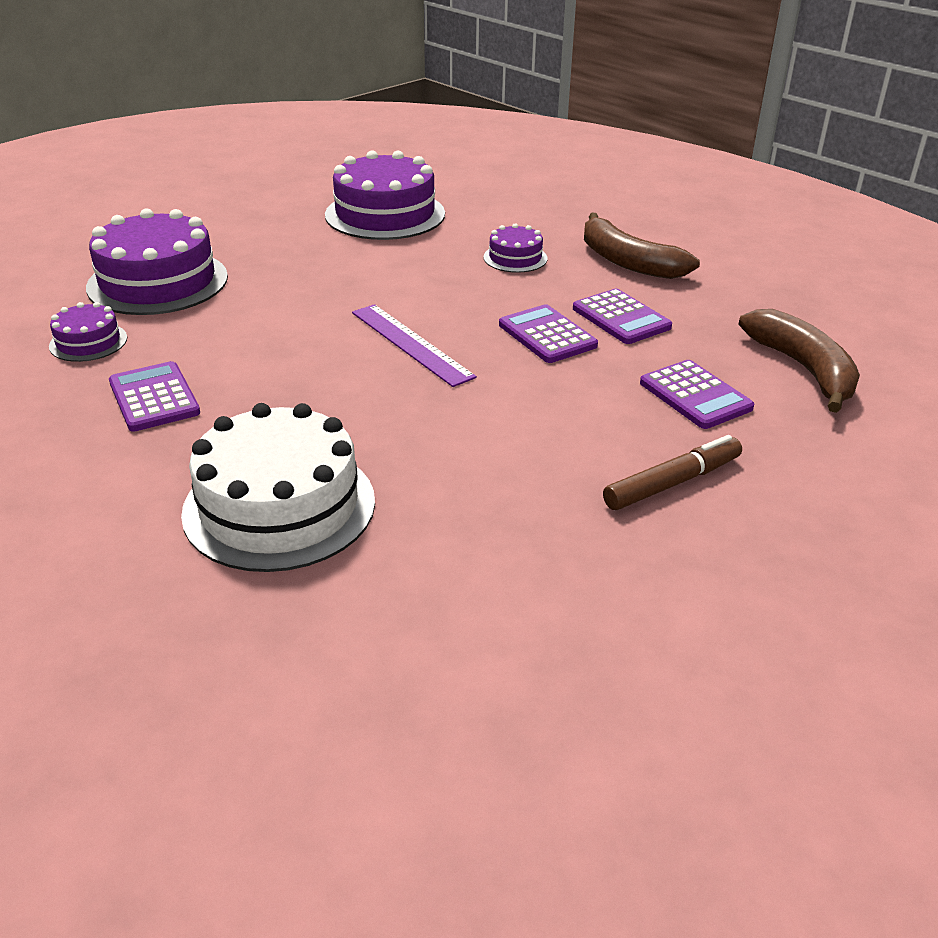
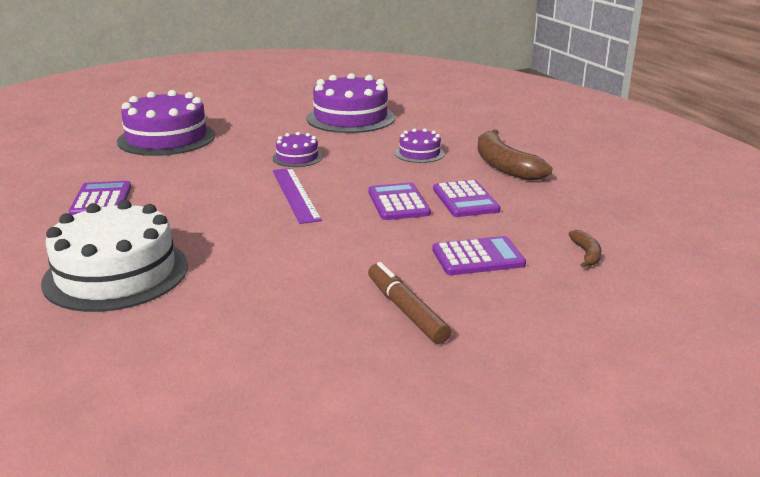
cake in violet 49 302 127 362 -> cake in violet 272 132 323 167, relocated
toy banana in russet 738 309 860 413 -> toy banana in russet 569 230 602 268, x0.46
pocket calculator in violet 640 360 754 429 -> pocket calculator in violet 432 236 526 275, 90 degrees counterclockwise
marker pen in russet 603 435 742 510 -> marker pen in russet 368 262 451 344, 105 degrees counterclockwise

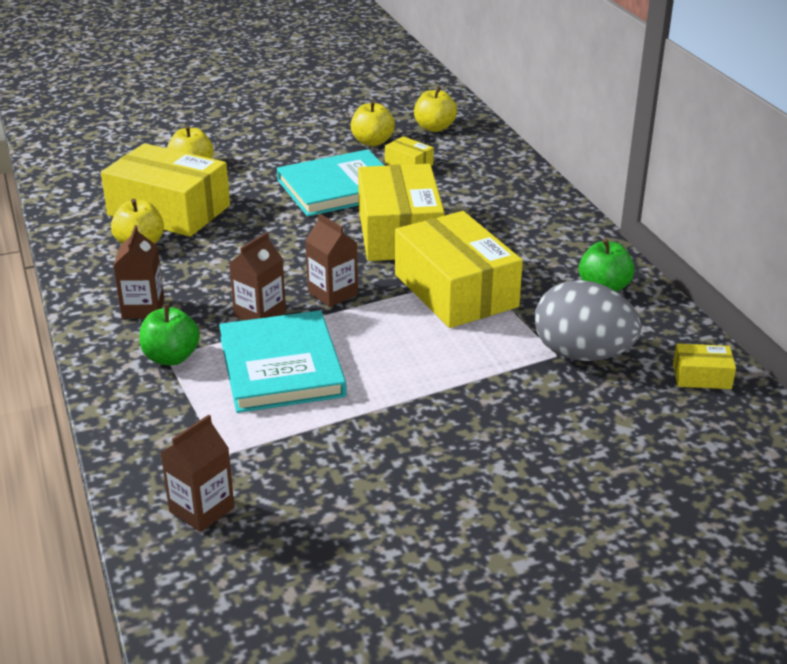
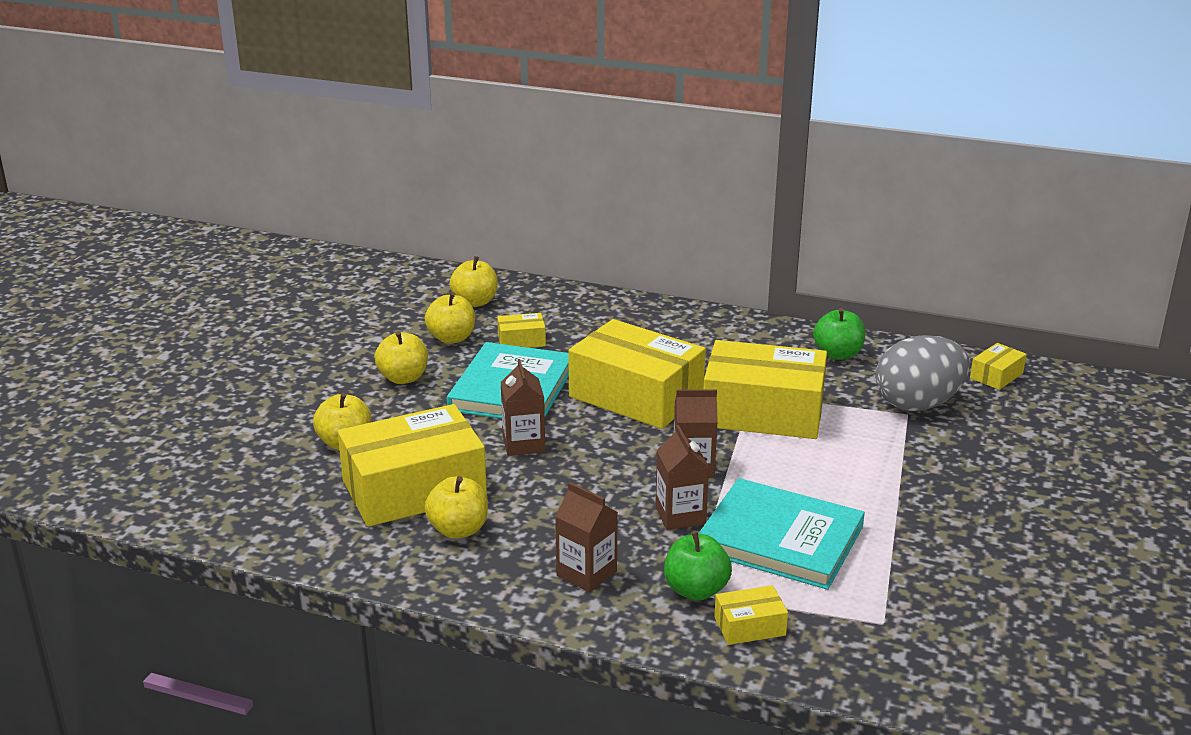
carton in russet 160 415 235 532 -> carton in russet 501 359 545 456, relocated
none -> apple fruit in bright yellow 375 331 428 384
none -> package in bright yellow 714 585 788 645

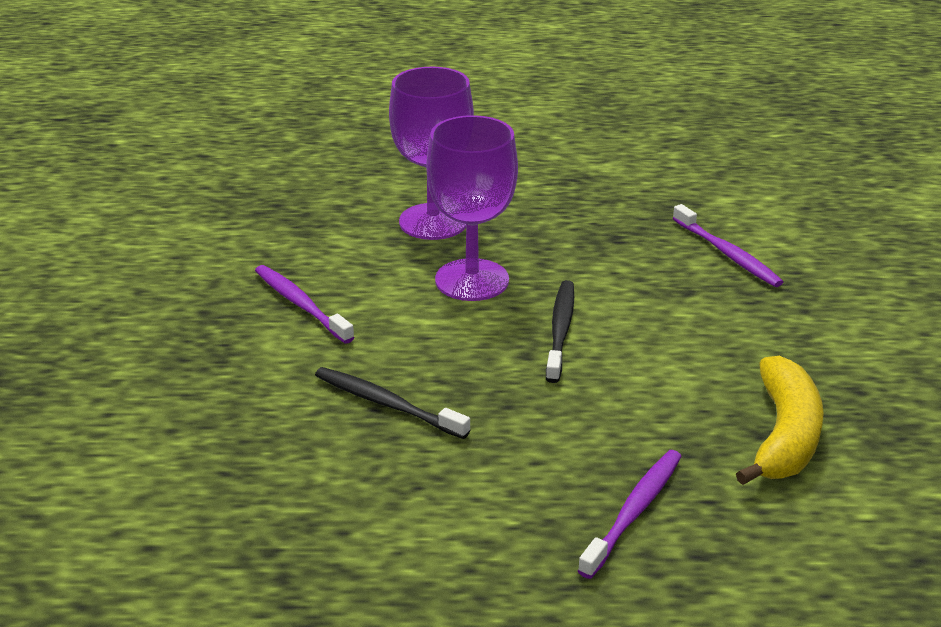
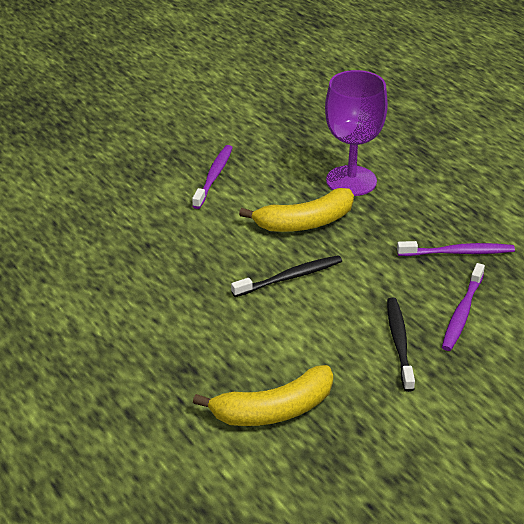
wine glass in violet 426 115 518 301 -> toy banana in bright yellow 239 188 354 232
toothbrush in black 315 367 470 439 -> toothbrush in black 387 298 415 392, relocated
toothbrush in violet 578 450 682 579 -> toothbrush in violet 397 241 515 256, relocated

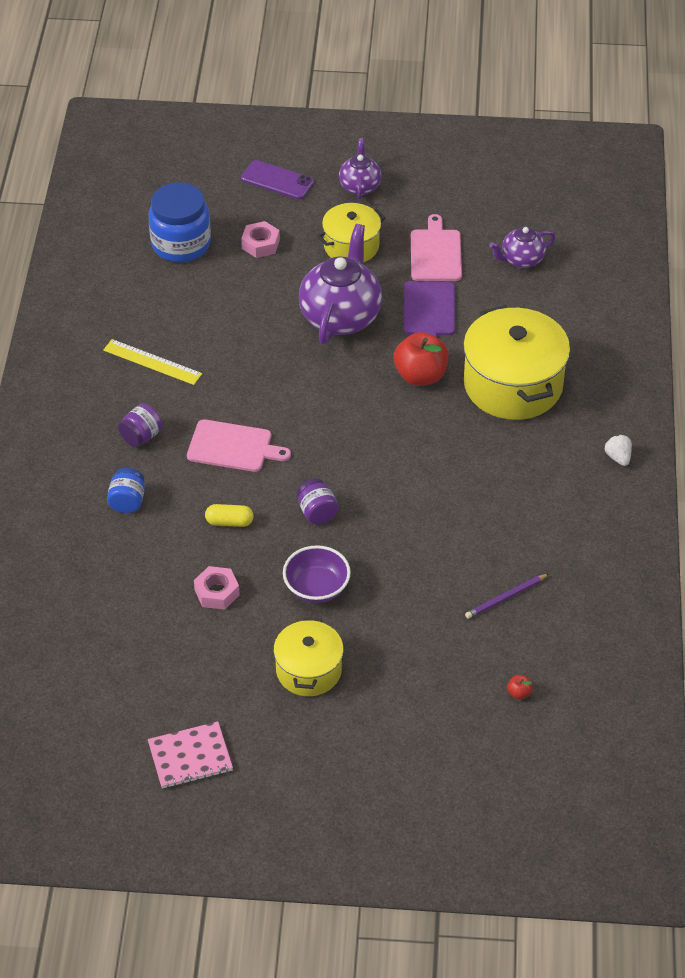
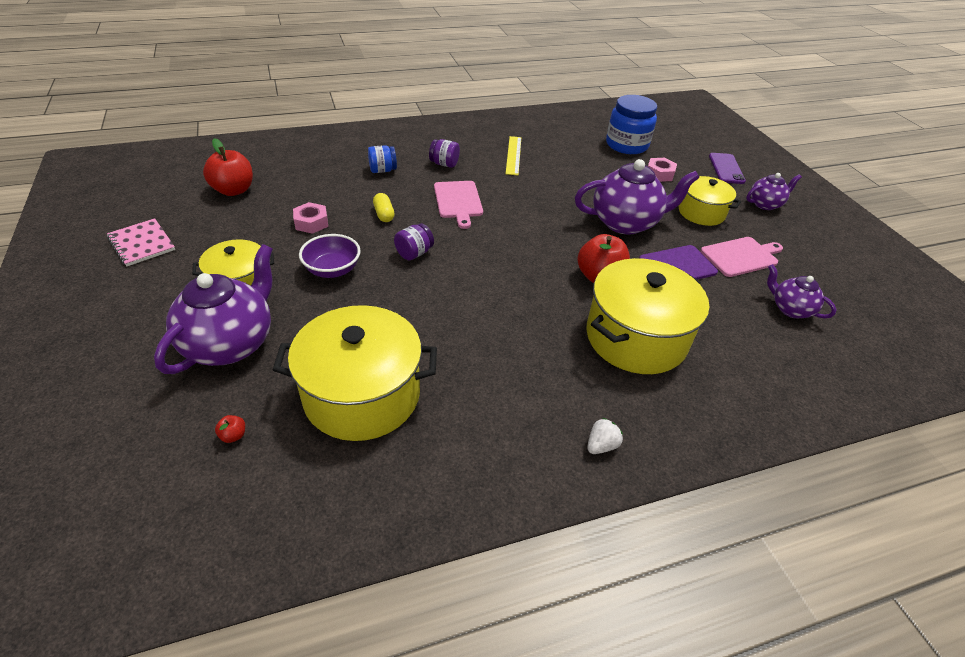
wooden pencil in violet 465 574 549 619 -> pot in bright yellow 273 305 437 441
none -> apple fruit in red 203 138 253 196
none -> tea pot in violet 154 244 273 374

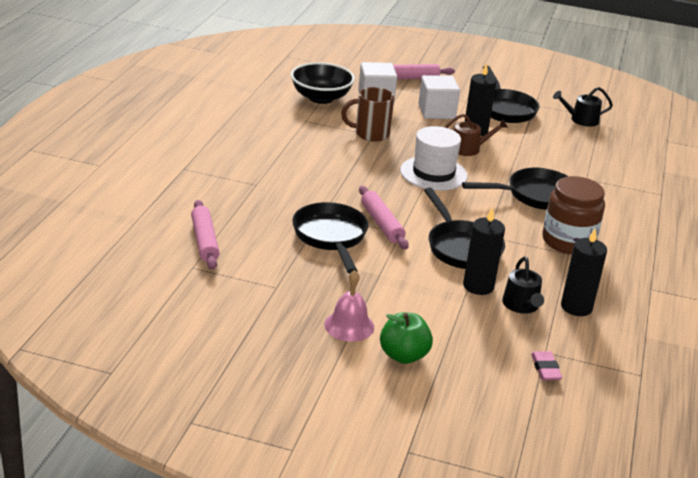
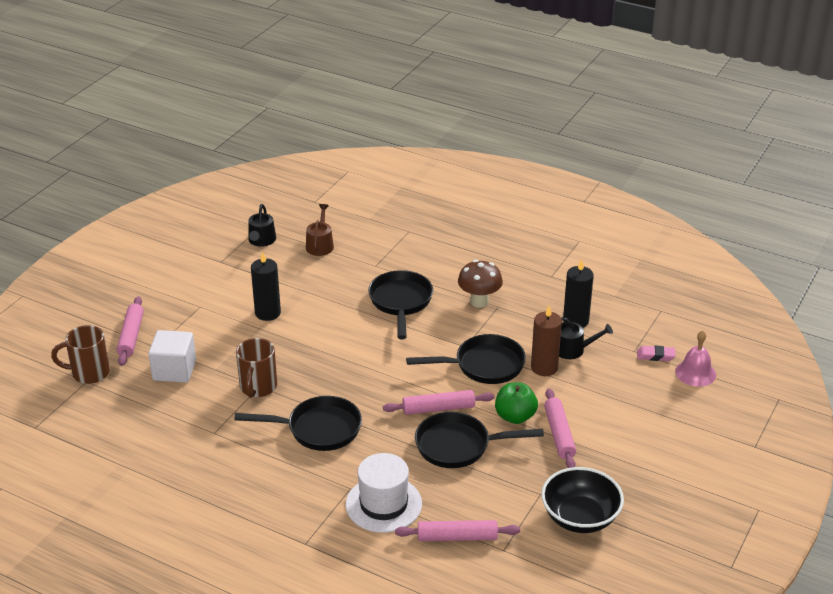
serving bowl in black 291 62 355 104 -> serving bowl in black 541 467 624 533, relocated
pan in black 483 66 540 123 -> pan in black 234 396 362 451, relocated
cube in pure white 418 75 460 119 -> none
watering pot in russet 445 114 508 156 -> watering pot in russet 306 204 334 256, relocated
tall hat in pure white 400 126 468 191 -> tall hat in pure white 345 453 422 533, relocated
jar in russet 542 176 605 254 -> mushroom in russet 458 260 503 308
candle in black 463 207 505 295 -> candle in russet 531 306 562 376
school bell in rosy 325 270 374 342 -> school bell in rosy 675 330 716 387, relocated
apple fruit in emerald 380 312 433 364 -> apple fruit in emerald 495 382 538 424, relocated
none -> coffee mug in russet 51 325 110 384
none -> rolling pin in rosy 544 388 576 468

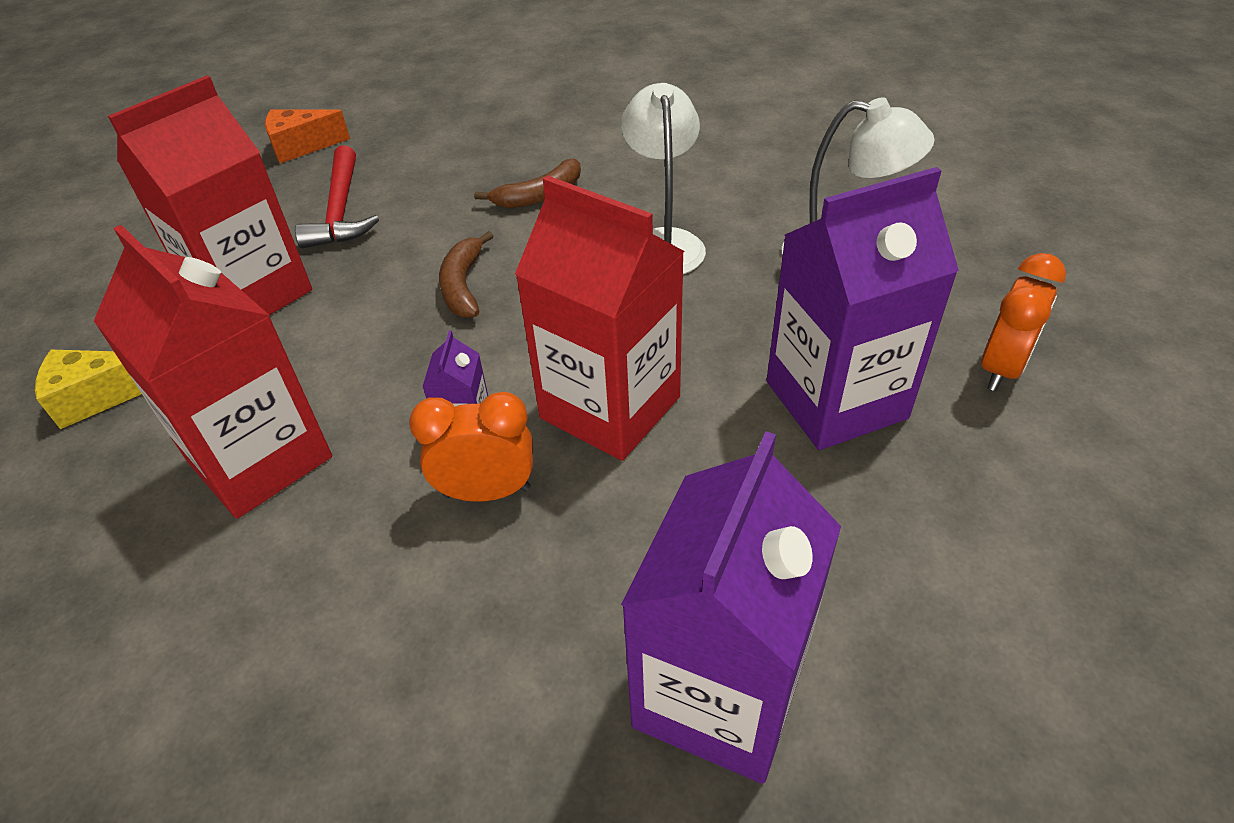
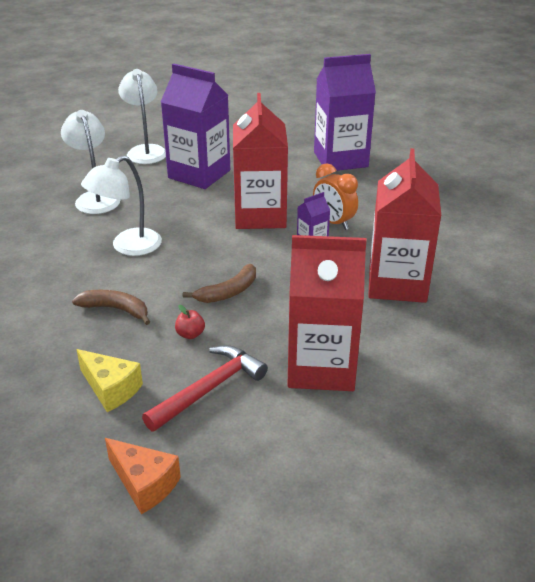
alarm clock in bright orange 981 253 1066 391 -> lamp in pure white 118 69 166 164
cheese wedge in bright yellow 35 350 142 429 -> cheese wedge in bright yellow 76 349 143 412, relocated
none -> apple fruit in red 175 305 205 339

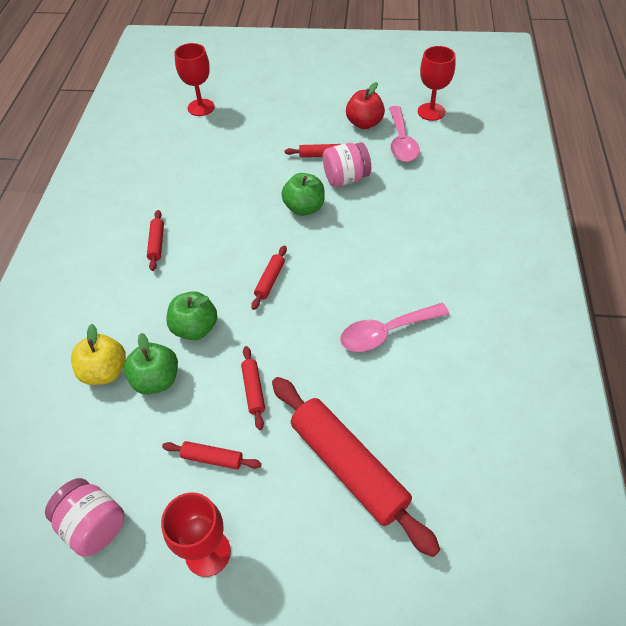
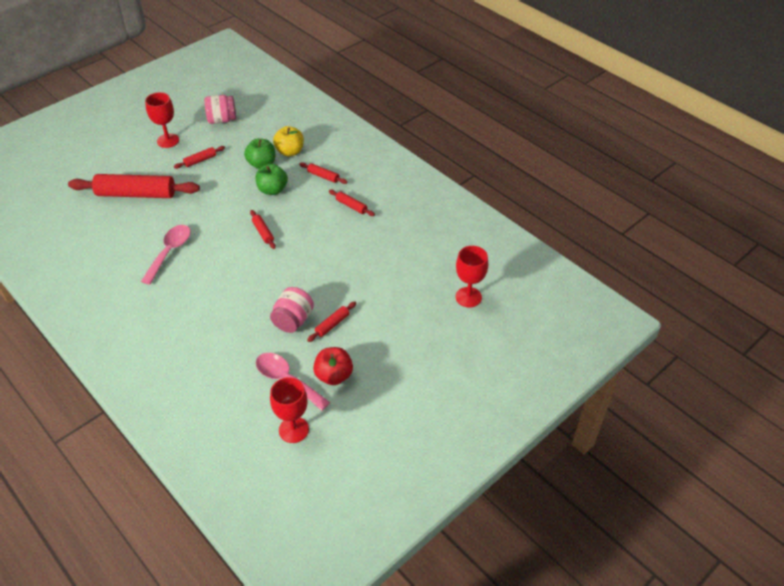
apple fruit in emerald 281 173 325 216 -> none
rolling pin in red 241 346 265 430 -> rolling pin in red 299 162 347 184, relocated

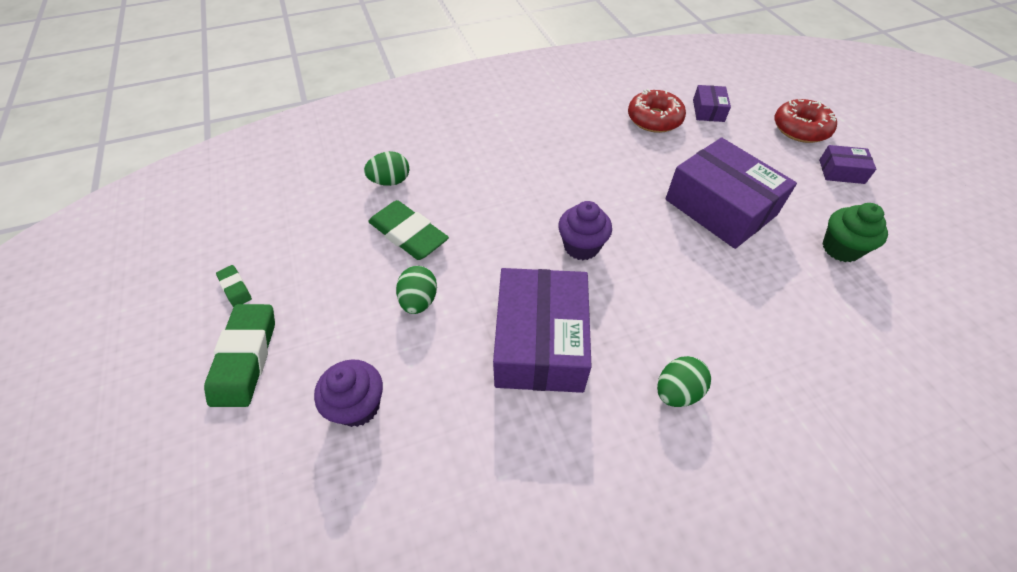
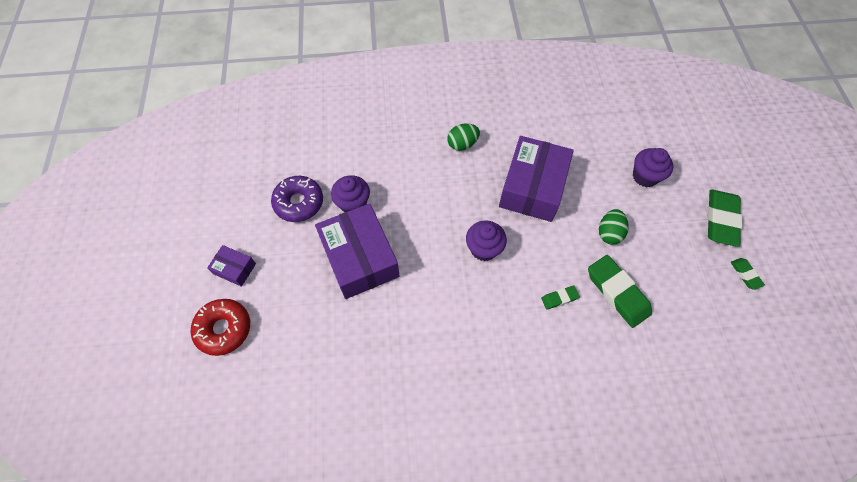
package in violet 693 85 731 122 -> none
donut in red 628 89 686 133 -> none
egg shape in emerald 364 151 409 186 -> none
muffin in emerald 822 203 888 262 -> donut in violet 271 176 323 222
none -> muffin in violet 331 175 370 212
none -> pencil eraser in emerald 541 285 580 310

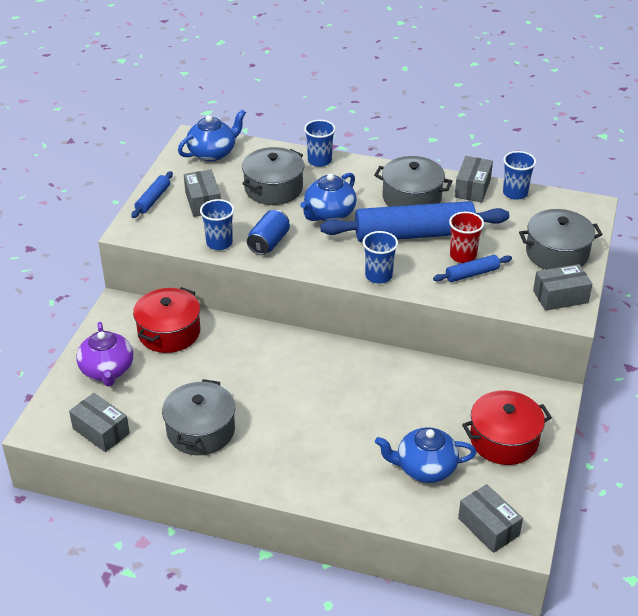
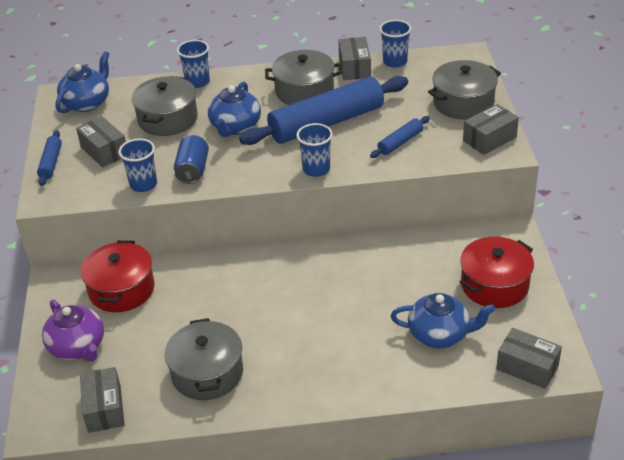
cup in red 449 212 484 263 -> none
package in ash-grey 69 393 130 452 -> package in ash-grey 80 367 125 433, 60 degrees clockwise
tea pot in royal blue 375 427 477 483 -> tea pot in royal blue 391 293 495 348, 150 degrees counterclockwise

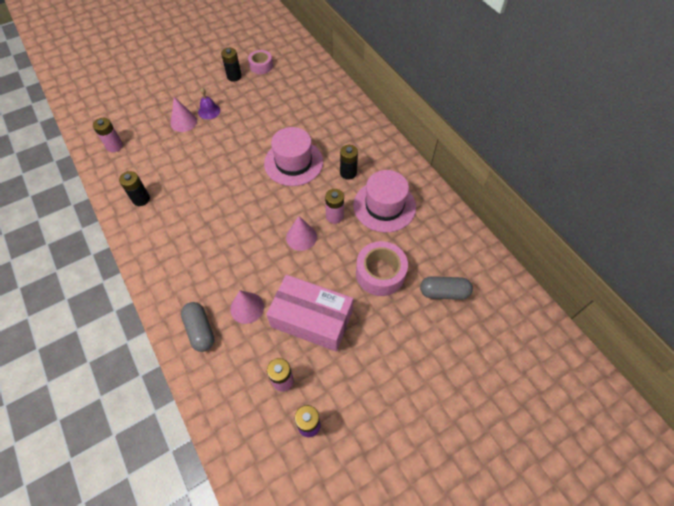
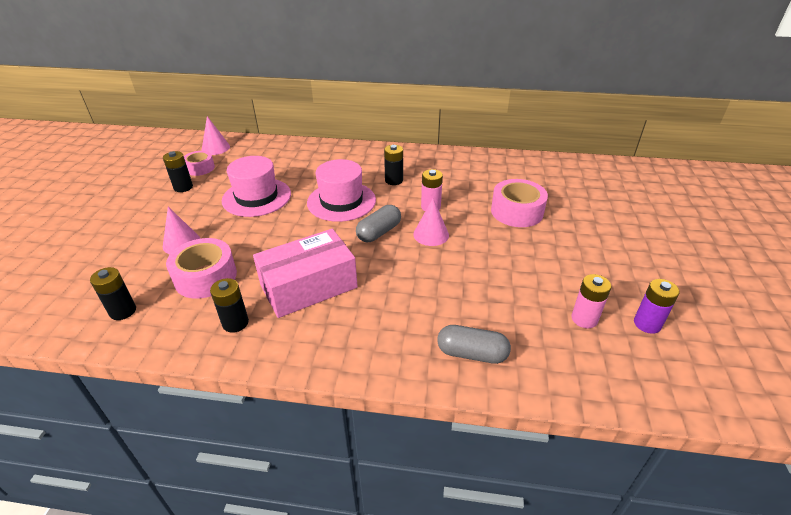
school bell in violet 198 88 220 119 -> none
power cell in rosy 93 118 123 152 -> power cell in black 90 267 136 320
tall hat in rosy 353 170 416 232 -> tall hat in rosy 222 156 291 217, relocated
package in rosy 266 275 353 352 -> package in rosy 253 229 358 318, relocated
pill shape in ash-grey 420 276 473 300 -> pill shape in ash-grey 356 205 401 242, relocated
cone in rosy 230 290 264 324 -> cone in rosy 202 116 230 155, relocated
none -> roll of tape in rosy 166 238 237 299

